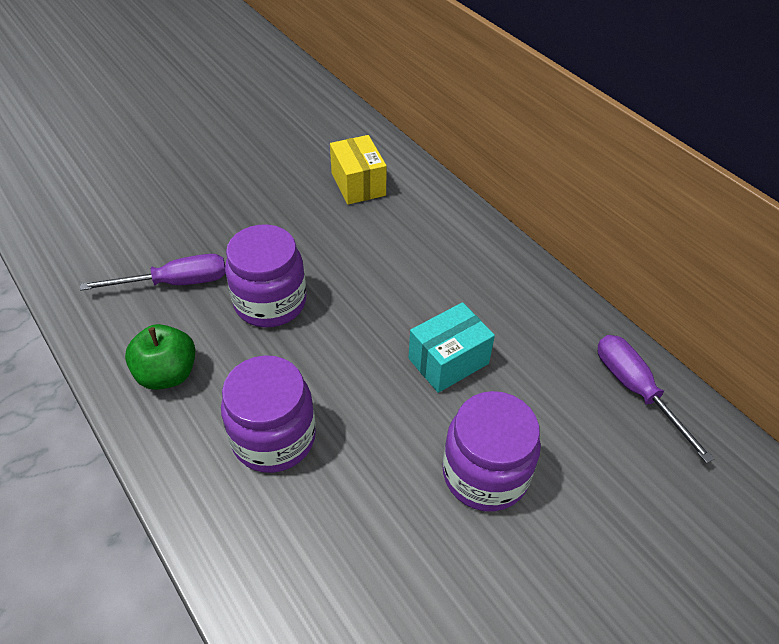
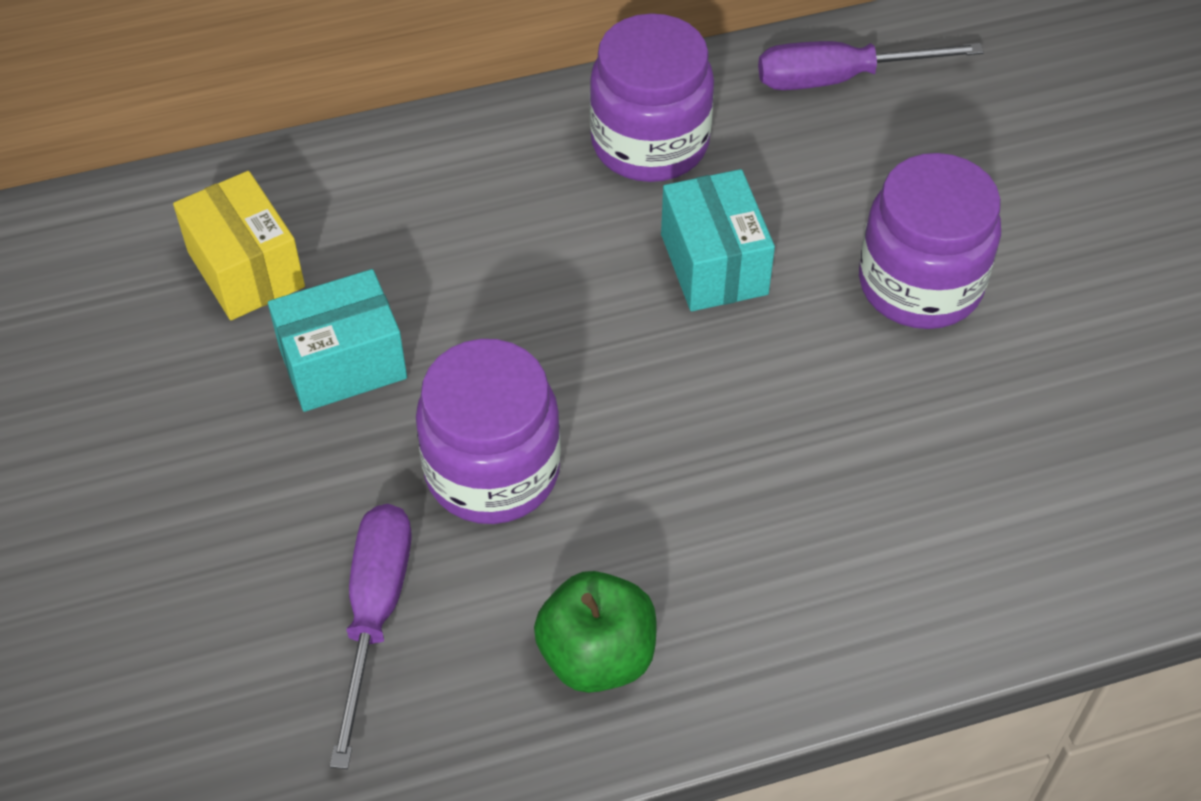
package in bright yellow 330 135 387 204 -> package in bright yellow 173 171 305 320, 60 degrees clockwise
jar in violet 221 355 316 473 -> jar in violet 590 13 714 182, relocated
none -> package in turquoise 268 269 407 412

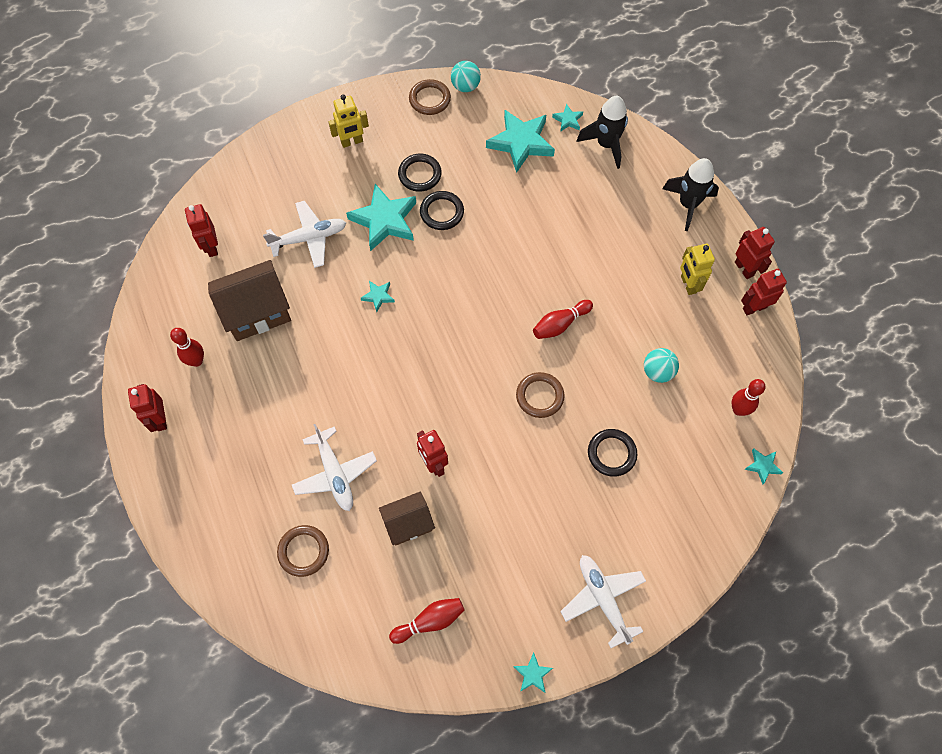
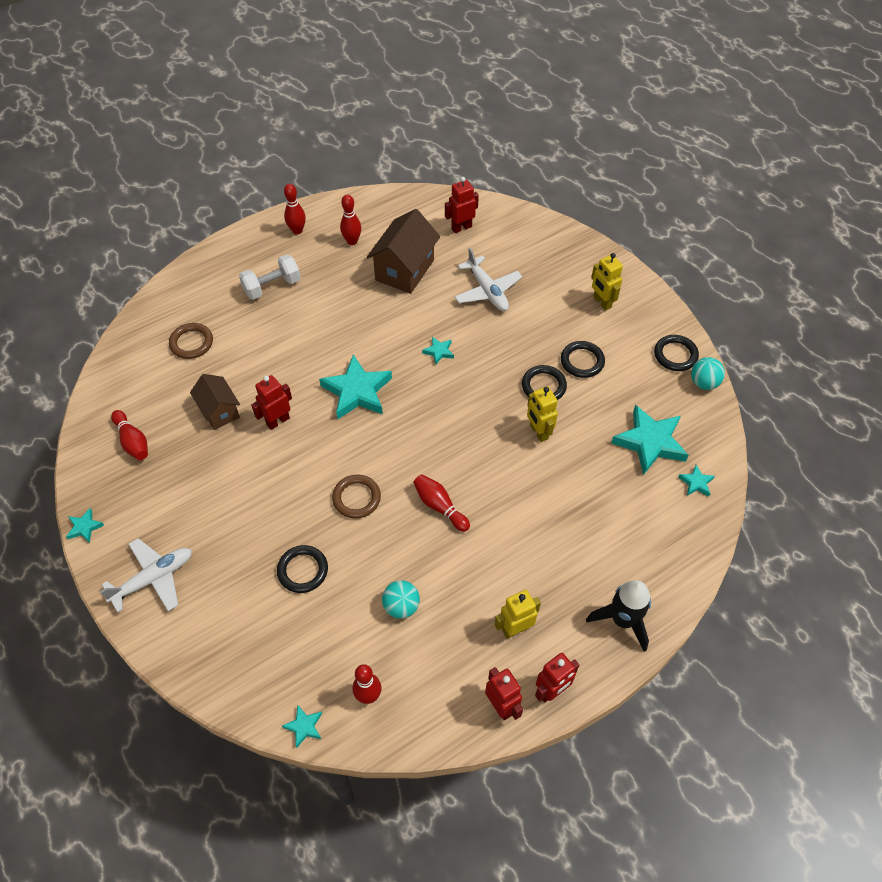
ring in russet 409 79 451 115 -> ring in black 654 335 699 371
toy rocket in black 577 96 628 169 -> none
star in turquoise 346 184 416 251 -> star in turquoise 319 354 392 420, relocated
cottage in russet 208 260 291 341 -> cottage in russet 367 209 440 294, 60 degrees clockwise
robot figure in red 128 384 167 432 -> tenpin in red 284 184 306 234
toy plane in pure white 292 424 377 511 -> none
none -> dumbbell in pure white 239 254 301 300
none -> robot figure in bright yellow 527 386 558 442

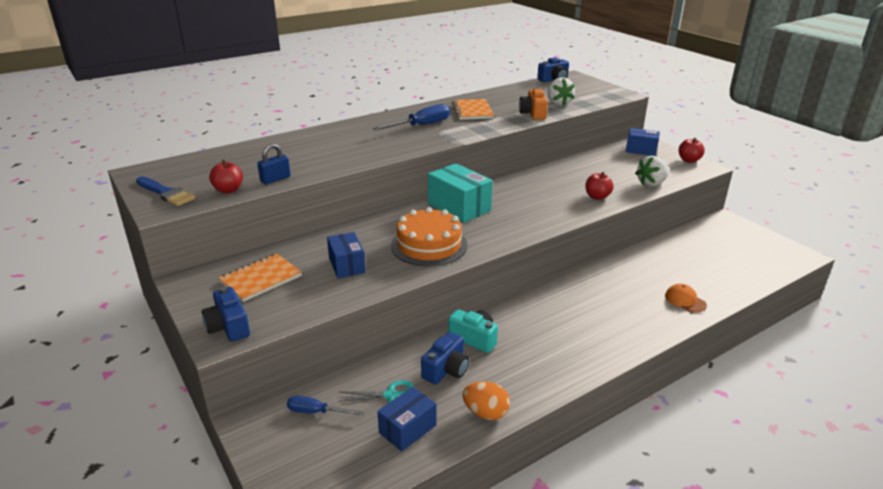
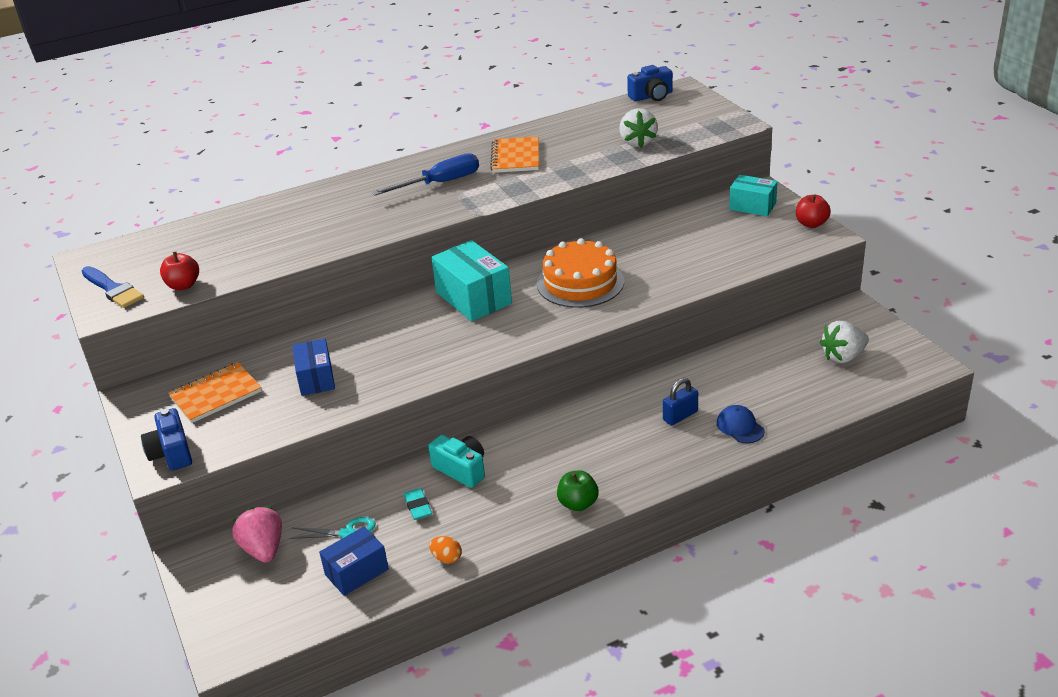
camera in bright orange 519 88 548 120 -> none
package in royal blue 626 128 660 156 -> package in turquoise 729 175 778 216
lock in royal blue 257 144 291 184 -> lock in royal blue 663 378 698 426, relocated
toy strawberry in pure white 635 156 669 187 -> toy strawberry in pure white 820 321 869 363, relocated
apple fruit in red 585 172 614 200 -> none
cake in bright orange 391 207 468 266 -> cake in bright orange 537 238 624 308, relocated
cap in bright orange 665 284 707 312 -> cap in royal blue 717 405 765 443
camera in royal blue 421 332 469 385 -> pencil eraser in turquoise 404 488 432 520
egg shape in bright orange 462 381 510 420 -> egg shape in bright orange 429 536 462 564, x0.63
flat screwdriver in royal blue 287 396 364 416 -> toy strawberry in rosy 232 507 282 563
none -> apple fruit in emerald 557 470 599 511

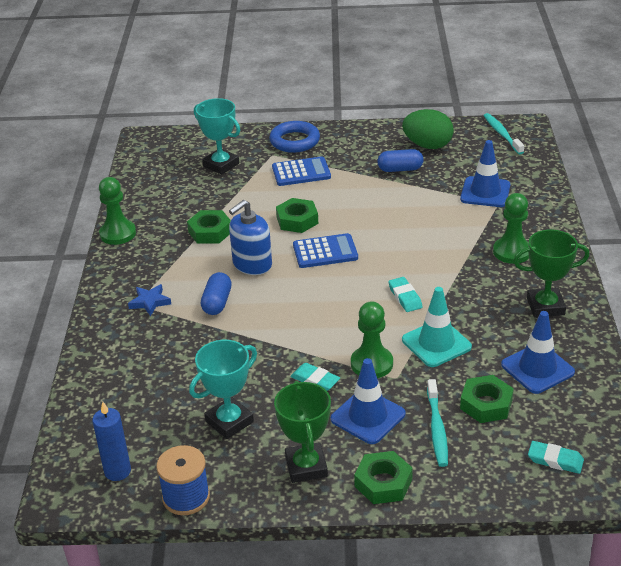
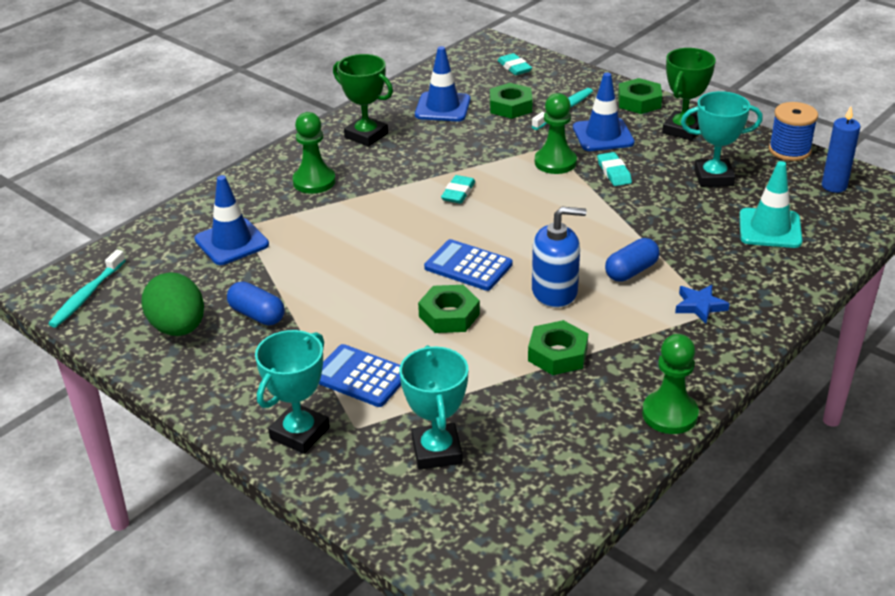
ring in royal blue 269 121 320 153 -> trophy in turquoise 255 330 330 454
safety cone in turquoise 402 287 472 367 -> safety cone in turquoise 739 161 802 248, relocated

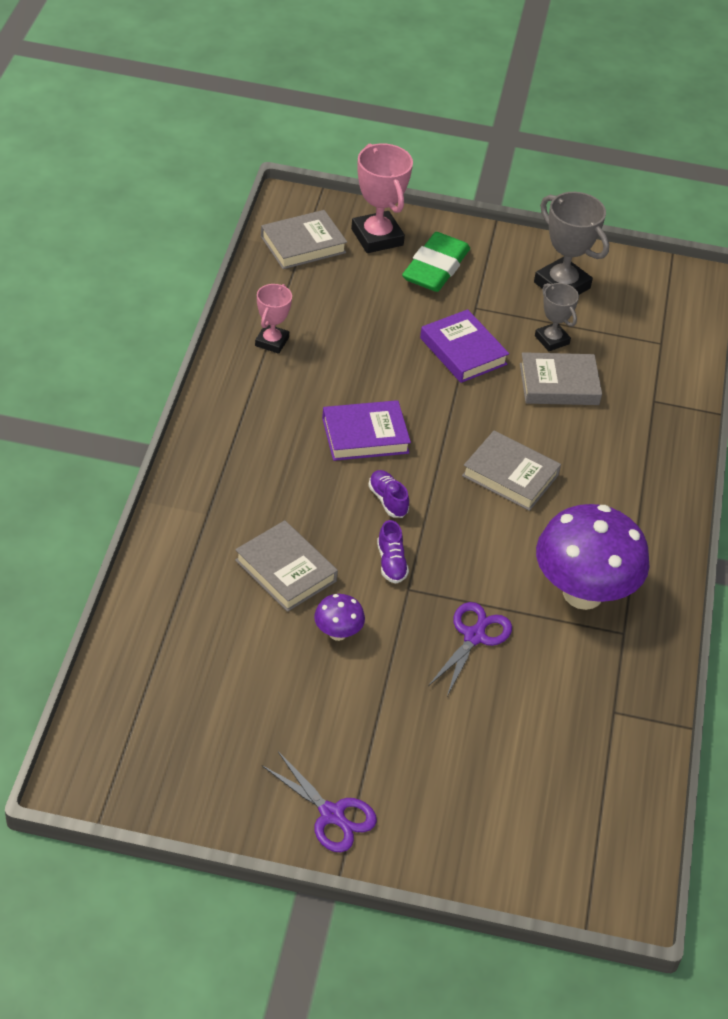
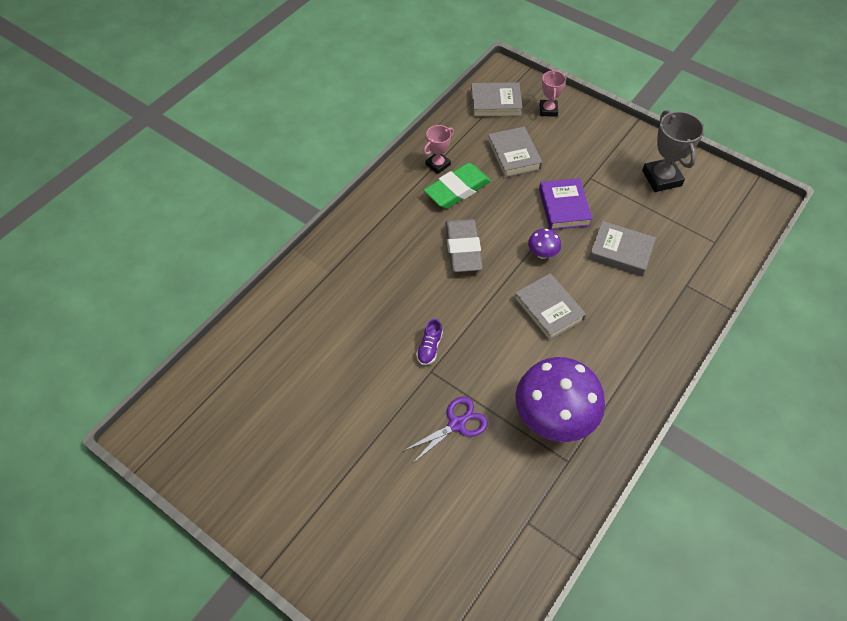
trophy in rosy 351 143 413 253 -> trophy in rosy 540 70 566 117, x0.61
pencil eraser in emerald 402 232 470 292 -> pencil eraser in emerald 424 163 491 209, relocated
trophy in ash-grey 535 283 579 351 -> none
book in violet 322 400 411 461 -> pencil eraser in ash-grey 445 219 483 272
shoe in violet 368 470 409 518 -> none
book in ash-grey 235 520 338 612 -> book in ash-grey 487 127 542 178, relocated
mushroom in violet 314 594 365 641 -> mushroom in violet 528 229 561 259, relocated
shears in violet 262 752 377 852 -> none

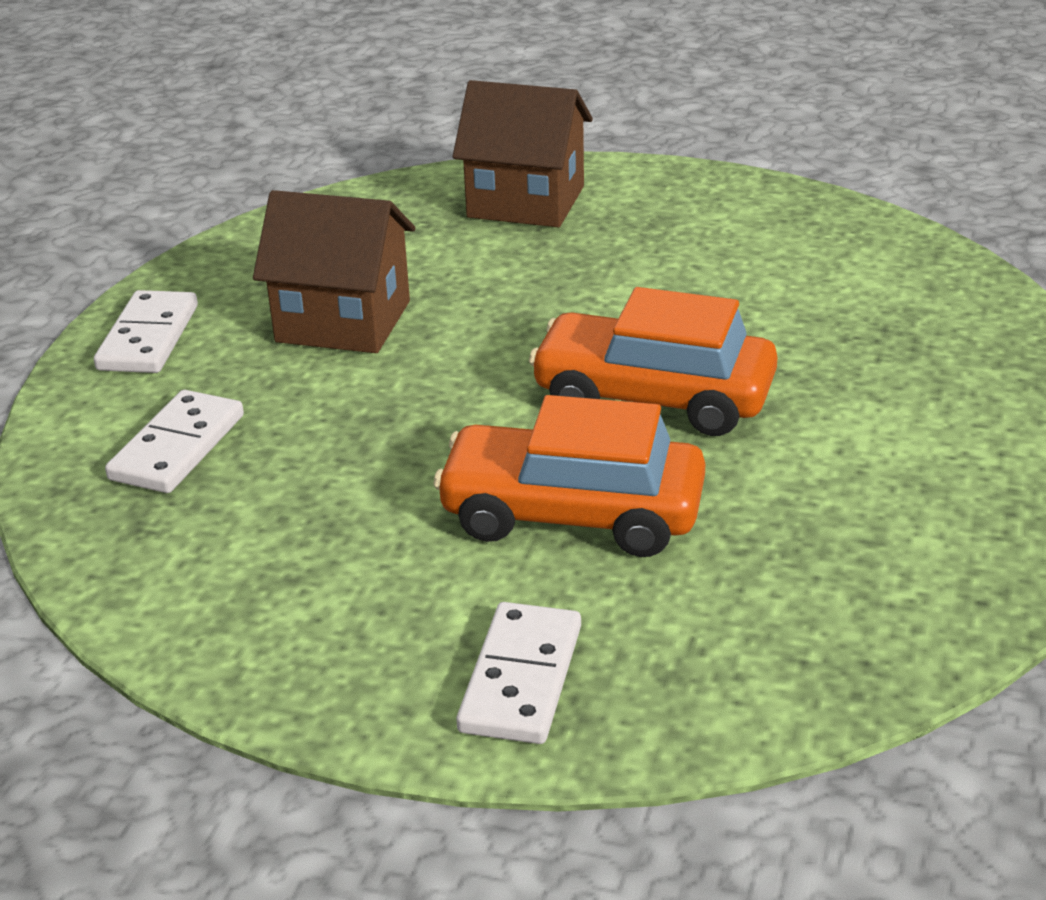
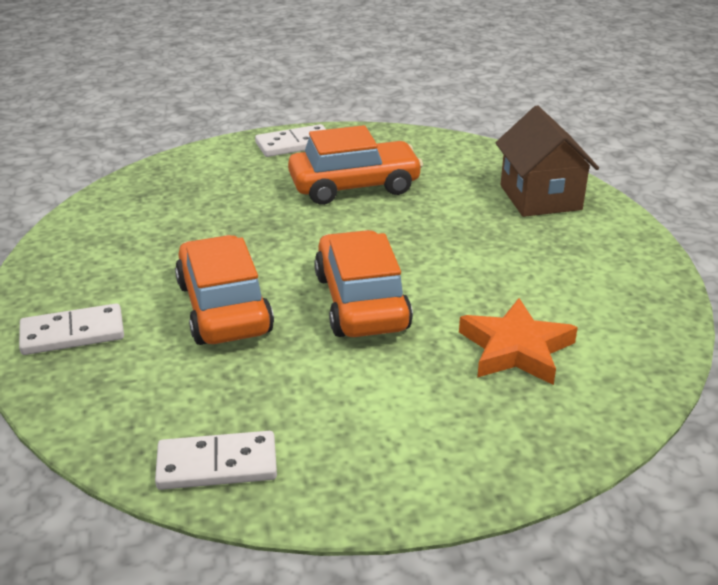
cottage in russet 253 190 415 353 -> car in bright orange 288 125 423 205
domino piece in pure white 105 390 244 493 -> domino piece in pure white 155 431 277 490, relocated
none -> star in bright orange 459 298 578 385

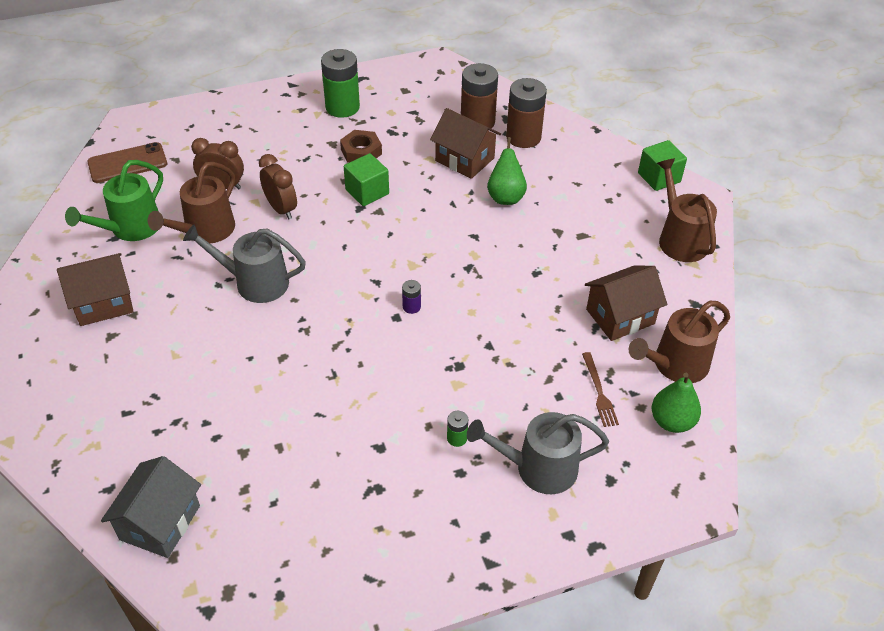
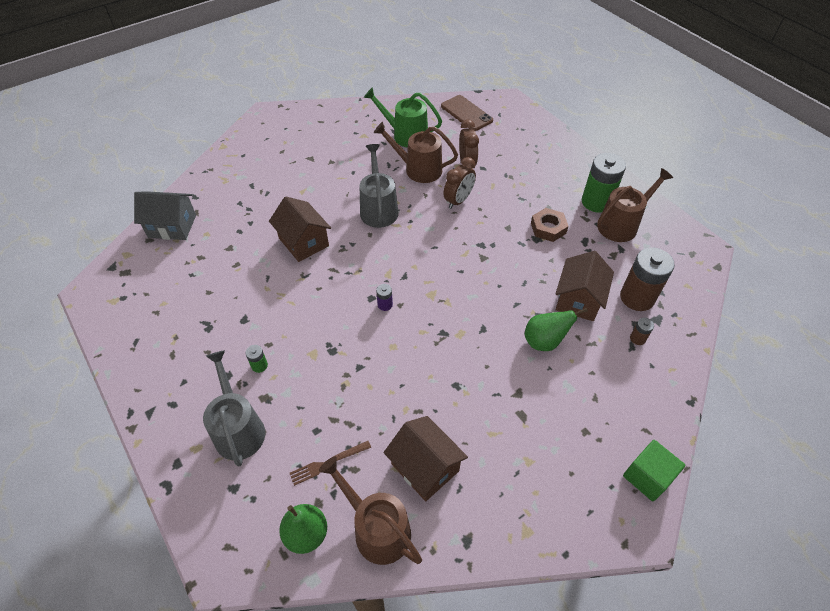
power cell in russet 506 78 547 148 -> power cell in russet 630 318 654 345, x0.44
cube in emerald 344 153 389 206 -> none
watering pot in russet 657 158 717 262 -> watering pot in russet 597 168 673 242, relocated
cottage in russet 57 253 134 326 -> cottage in russet 269 196 331 262, relocated

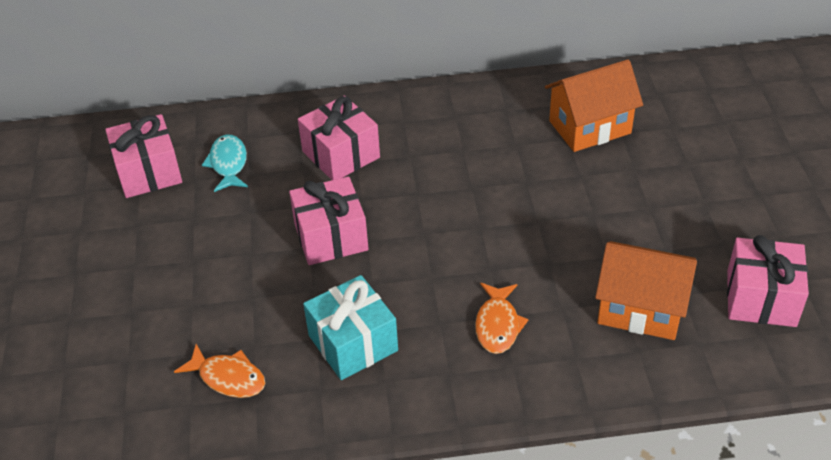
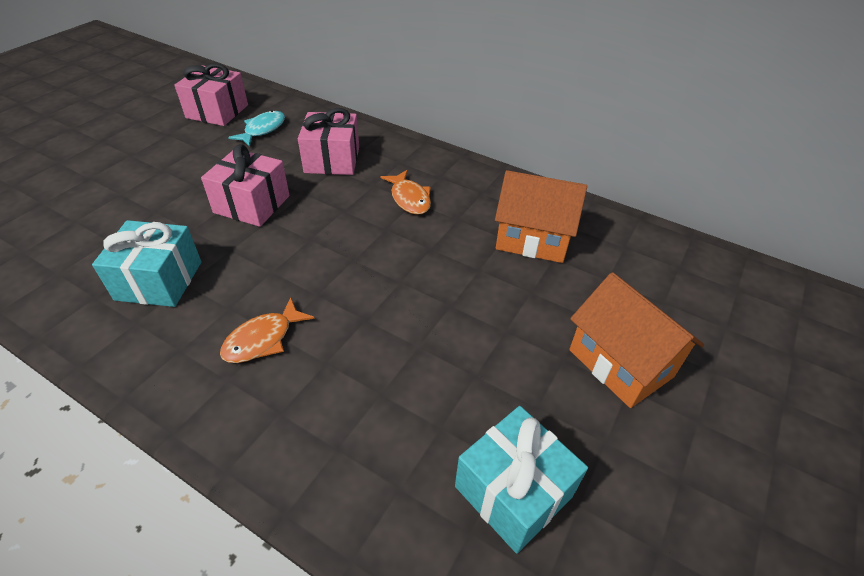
gift in rosy 727 235 809 327 -> gift in turquoise 455 406 588 554
cottage in bright orange 595 241 697 340 -> cottage in bright orange 569 272 704 408, relocated
fish in bright orange 174 344 265 398 -> fish in bright orange 381 170 431 215, relocated

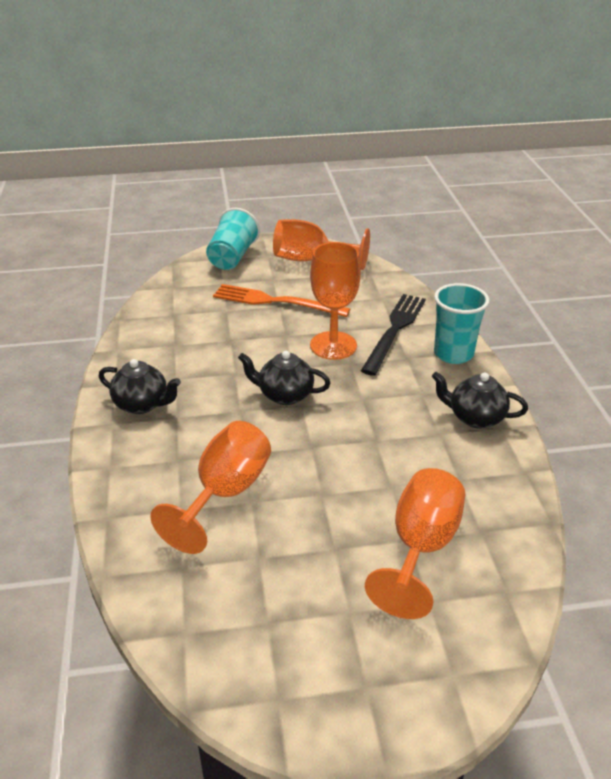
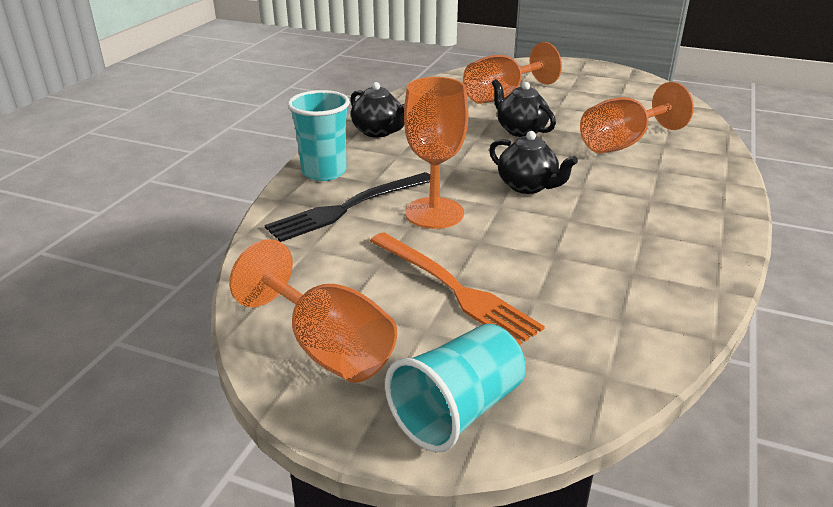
tea pot in black 99 359 181 414 -> tea pot in black 492 79 556 137, relocated

